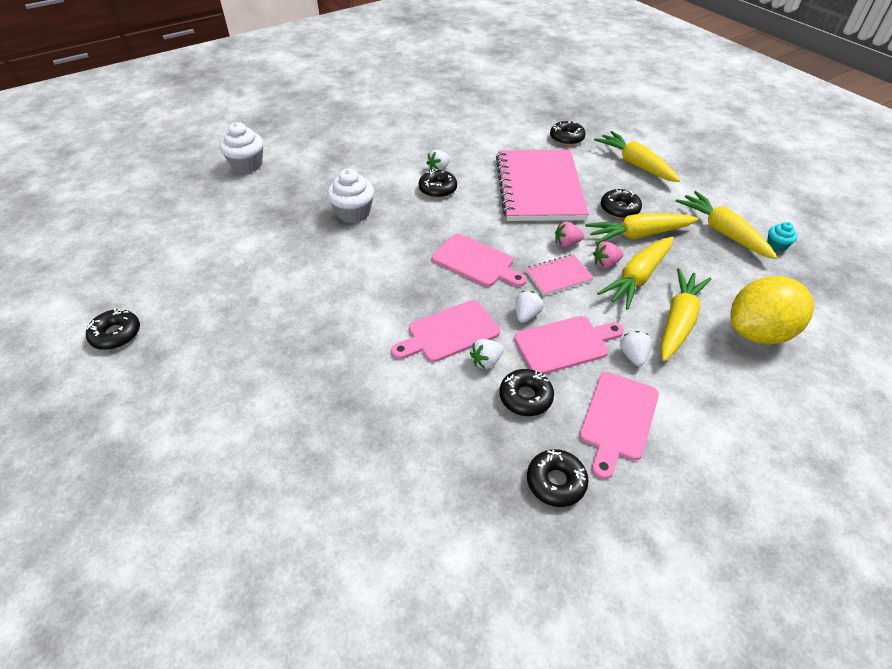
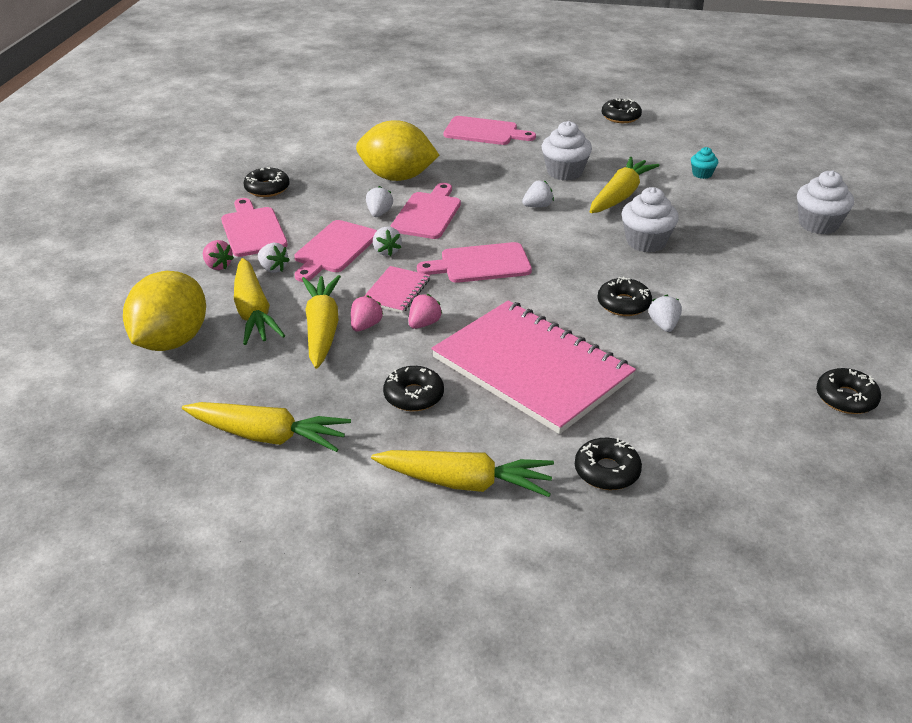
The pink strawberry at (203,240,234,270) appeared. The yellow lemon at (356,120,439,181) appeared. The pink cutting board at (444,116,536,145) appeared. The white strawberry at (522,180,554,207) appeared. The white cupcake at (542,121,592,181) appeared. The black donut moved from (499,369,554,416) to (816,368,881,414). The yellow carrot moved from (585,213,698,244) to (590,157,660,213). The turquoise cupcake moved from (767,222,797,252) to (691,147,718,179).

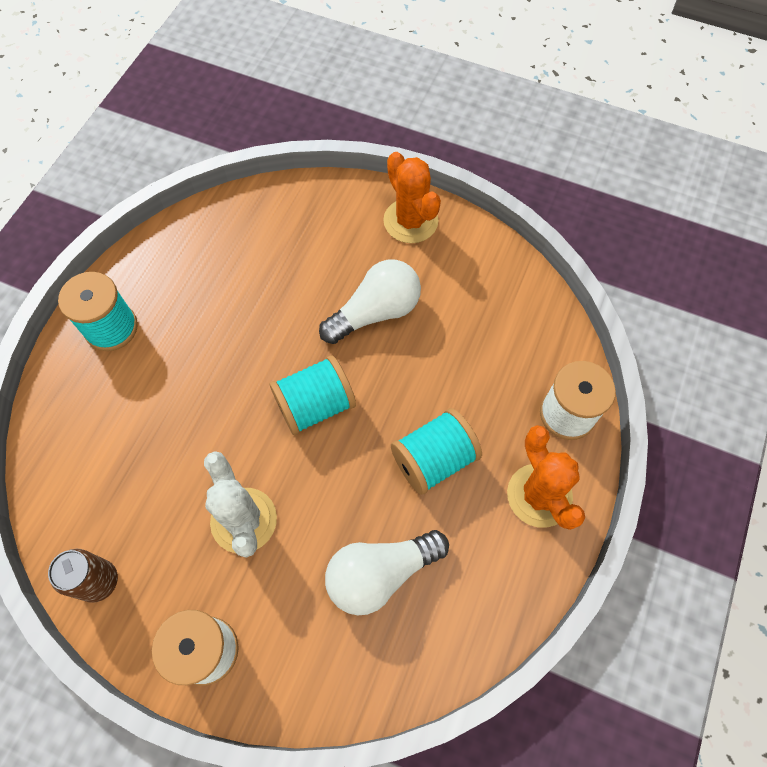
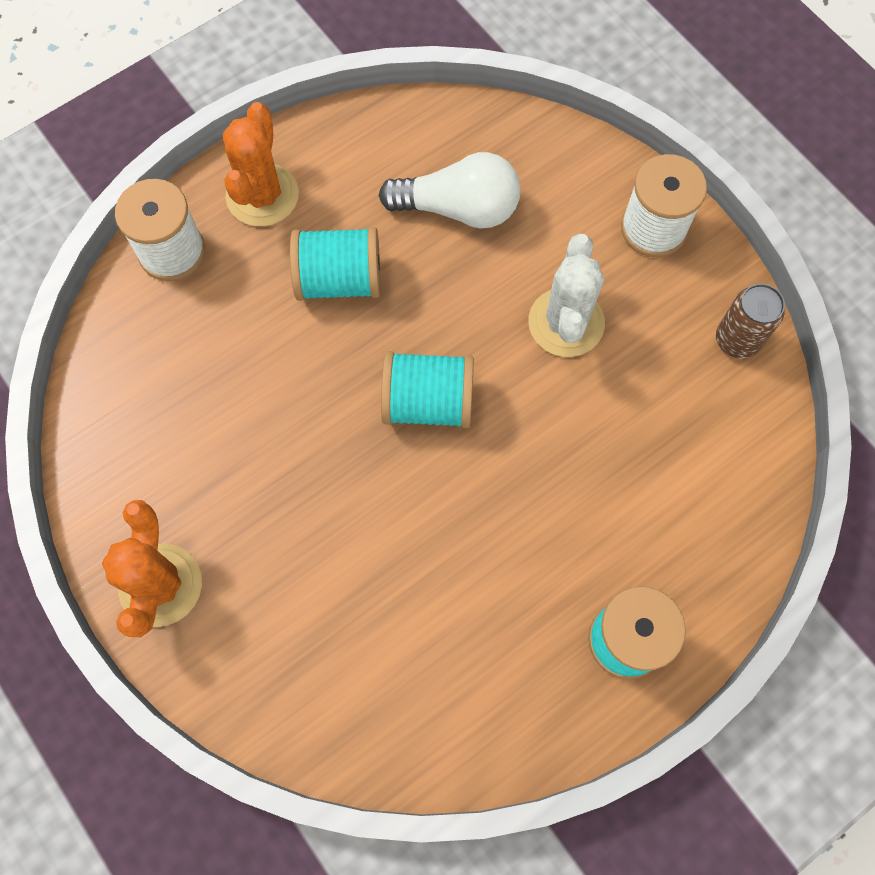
The white light bulb at (319,260,421,344) disappeared.

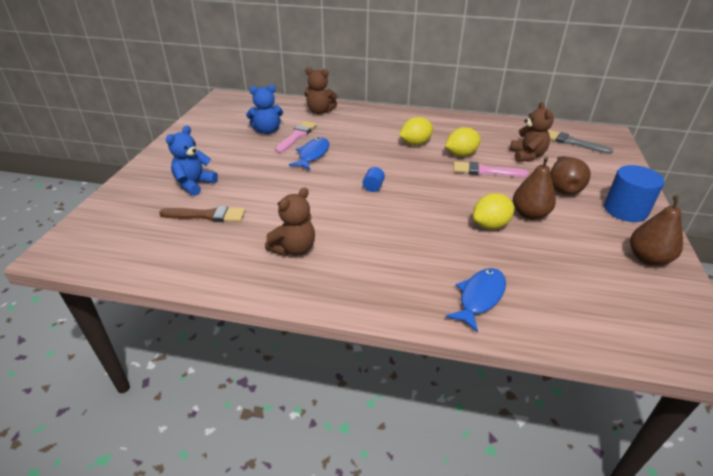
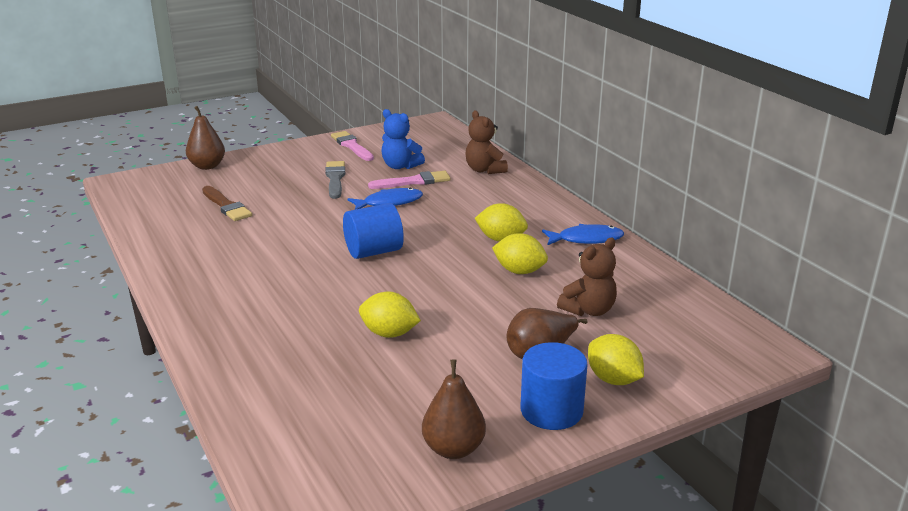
The blue teddy bear at (166,126,218,196) disappeared. The brown teddy bear at (265,187,315,256) disappeared. The yellow lemon at (588,334,644,385) appeared. The blue fish moved from (445,268,506,333) to (542,224,624,245). The pink brush moved from (453,161,529,177) to (331,131,374,161). The brown pear moved from (513,156,556,220) to (186,106,225,170). The grey brush moved from (547,130,613,154) to (325,161,345,199). The blue cylinder at (363,167,385,192) changed to 2.09 times the size.

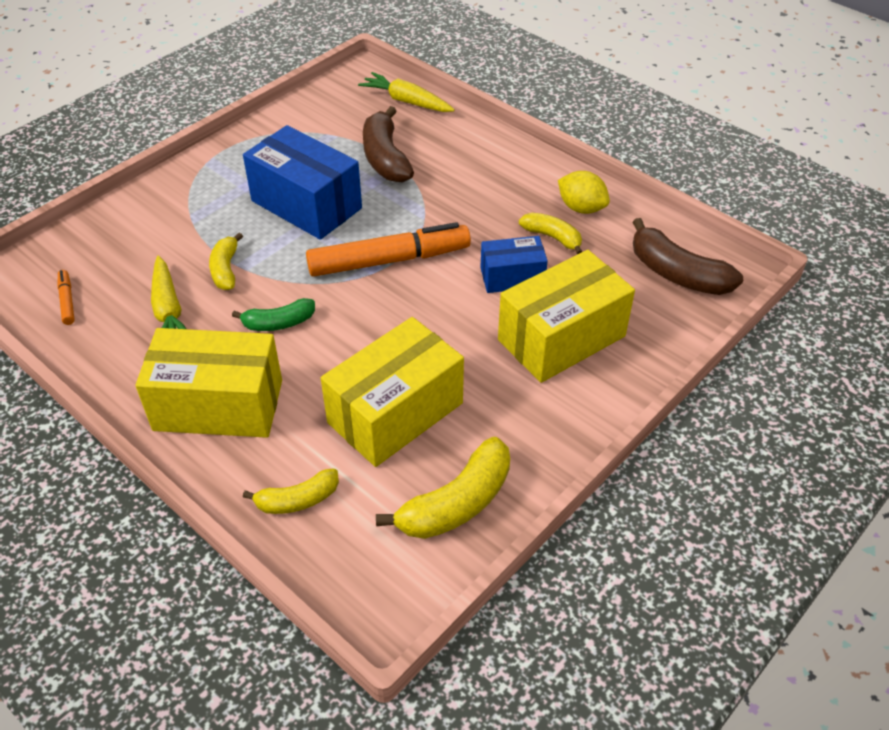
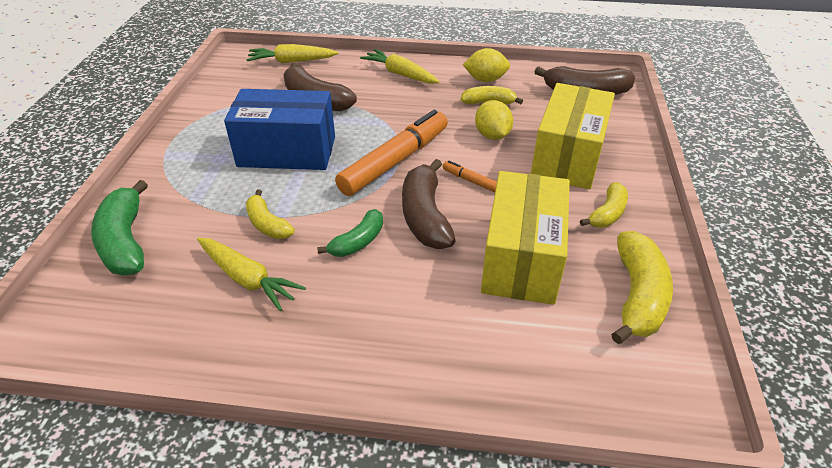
The yellow box at (135,328,282,438) disappeared. The green banana at (91,180,148,275) appeared. The yellow carrot at (360,49,439,84) appeared. The brown banana at (402,159,456,249) appeared. The orange marker moved from (57,270,75,325) to (443,161,497,192). The yellow banana moved from (243,468,339,514) to (580,182,628,228). The blue box at (480,236,548,293) was replaced by the yellow lemon at (475,100,513,140).

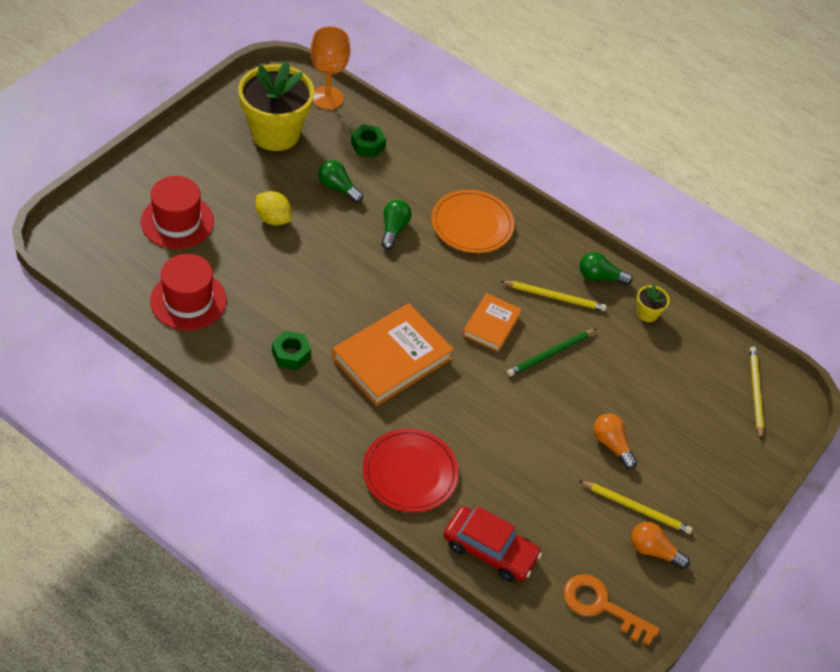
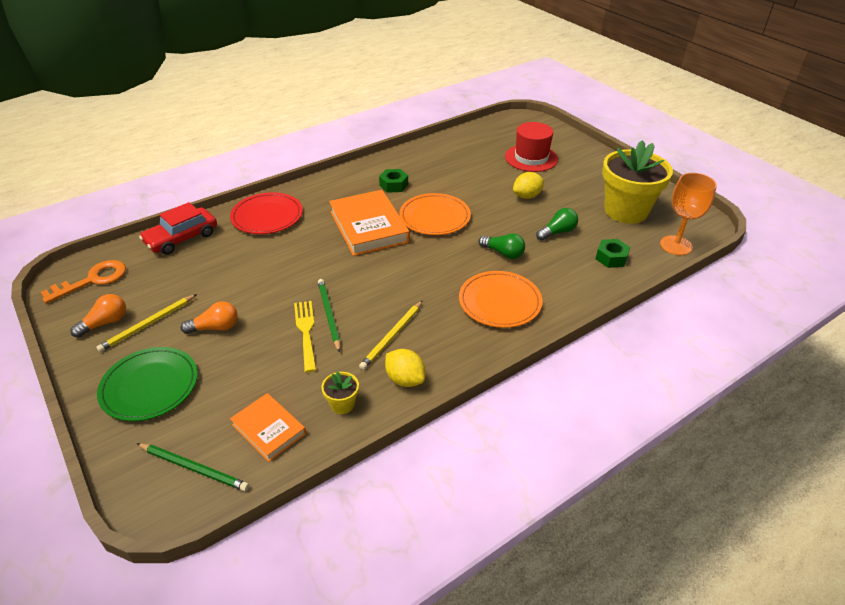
The red hat at (150,254,227,330) disappeared. The green plate at (97,347,198,421) appeared. The yellow fork at (294,301,316,373) appeared. The orange plate at (399,193,471,235) appeared. The orange book moved from (463,293,522,352) to (230,393,306,462). The green light bulb at (580,252,633,285) was replaced by the yellow lemon at (385,349,425,387). The yellow pencil at (750,347,764,440) became the green pencil at (136,443,249,491).

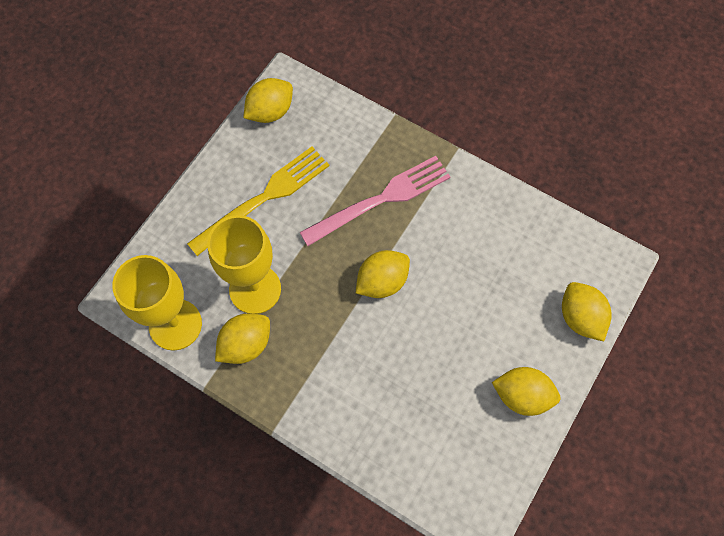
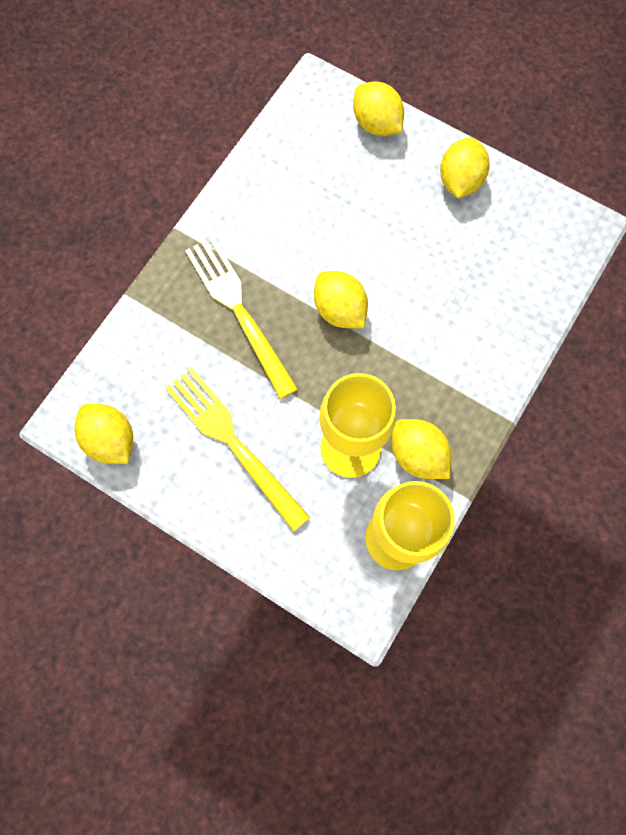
The pink fork at (299,156,450,246) became the yellow fork at (185,236,298,399). The yellow lemon at (562,282,612,341) turned 75 degrees clockwise.

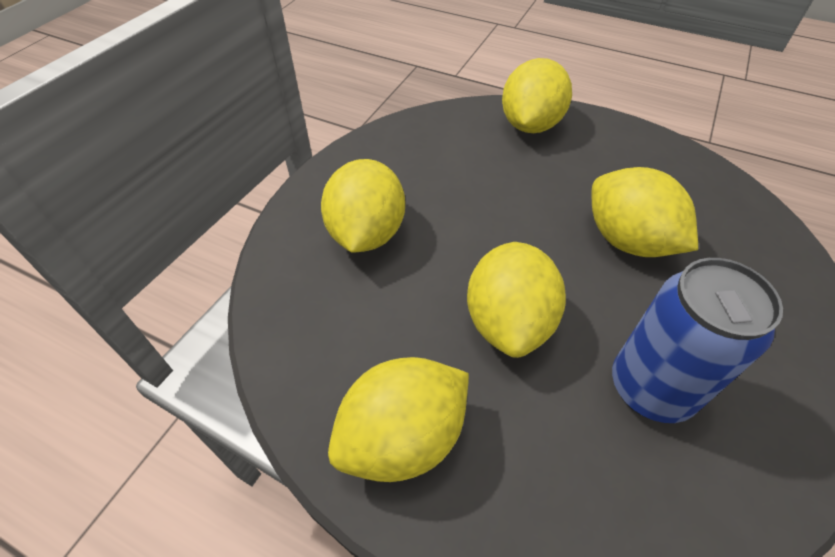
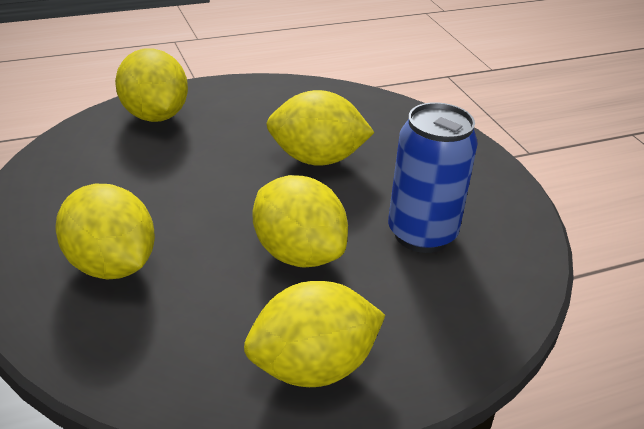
The yellow lemon at (328,357,469,482) turned 60 degrees clockwise.

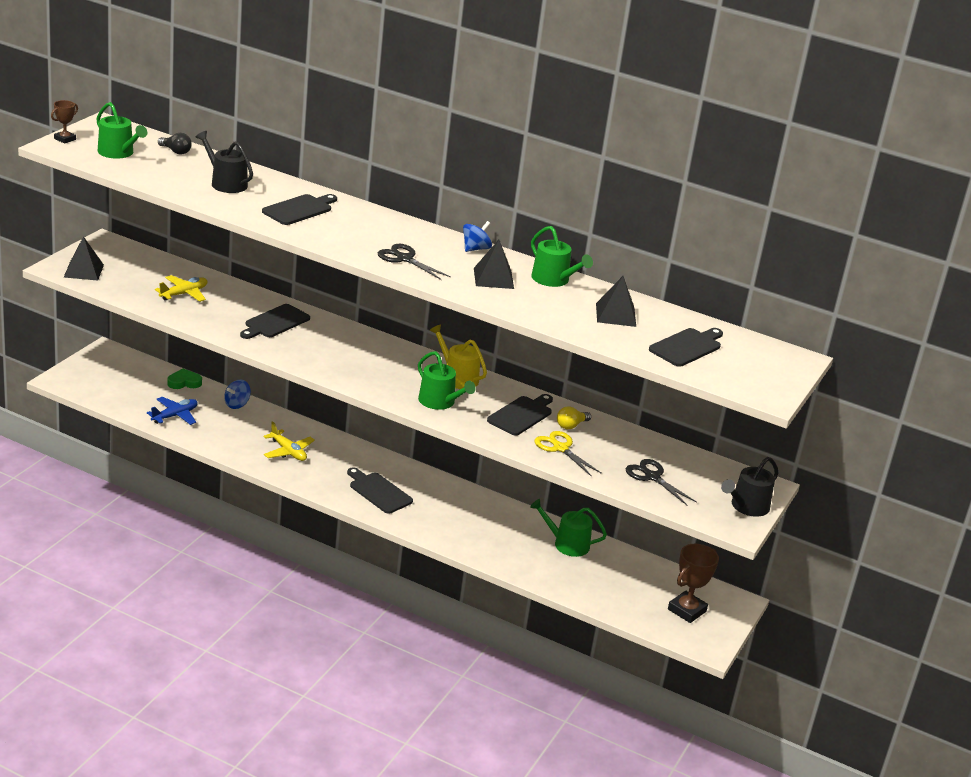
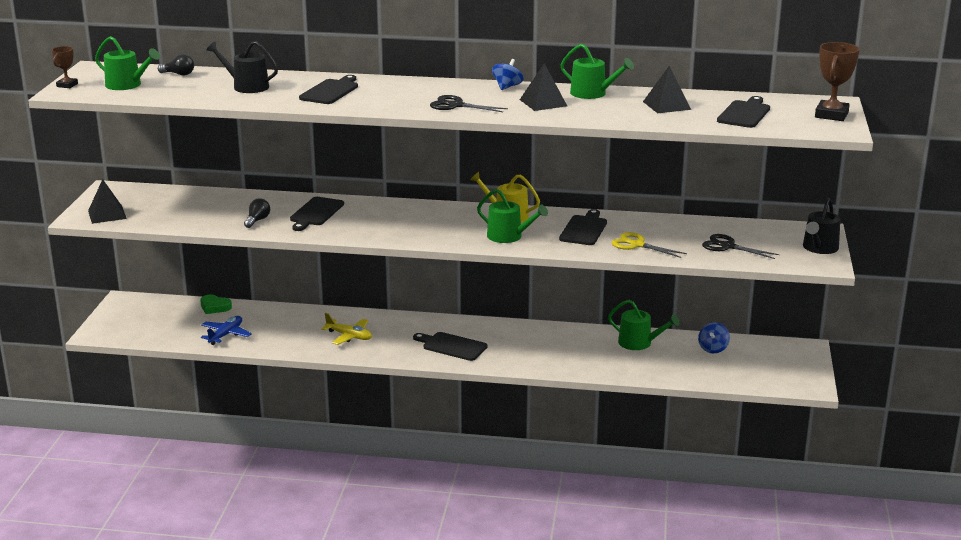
The yellow plane at (155,275,207,302) disappeared. The yellow light bulb at (557,406,591,429) disappeared. The black light bulb at (244,198,270,228) appeared. The blue spinning top moved from (224,380,251,409) to (698,323,730,353). The brown trophy moved from (668,544,719,623) to (815,42,860,121). The green heart at (167,368,202,389) turned 120 degrees counterclockwise. The green watering can at (530,499,607,557) turned 150 degrees counterclockwise.

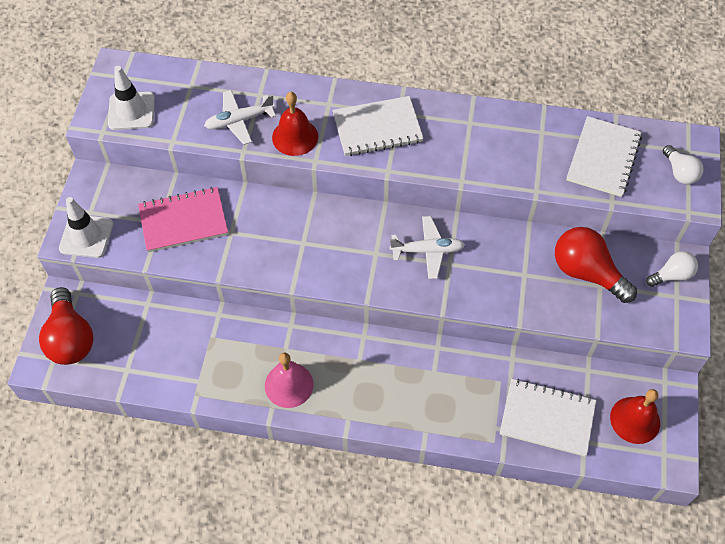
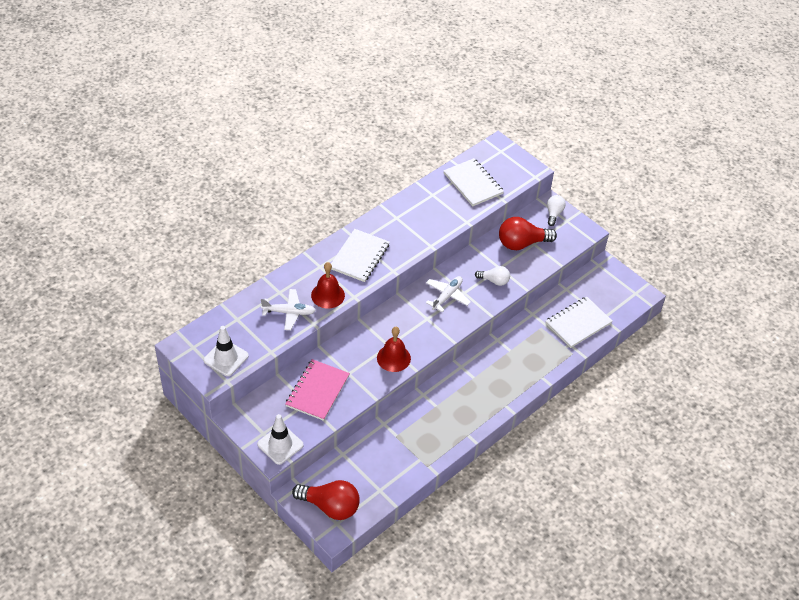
The pink bell at (265,353,313,408) disappeared. The red bell moved from (610,389,660,444) to (377,327,411,372). The white light bulb moved from (663,145,703,184) to (475,266,510,286). The white plane at (204,90,276,145) turned 105 degrees counterclockwise.

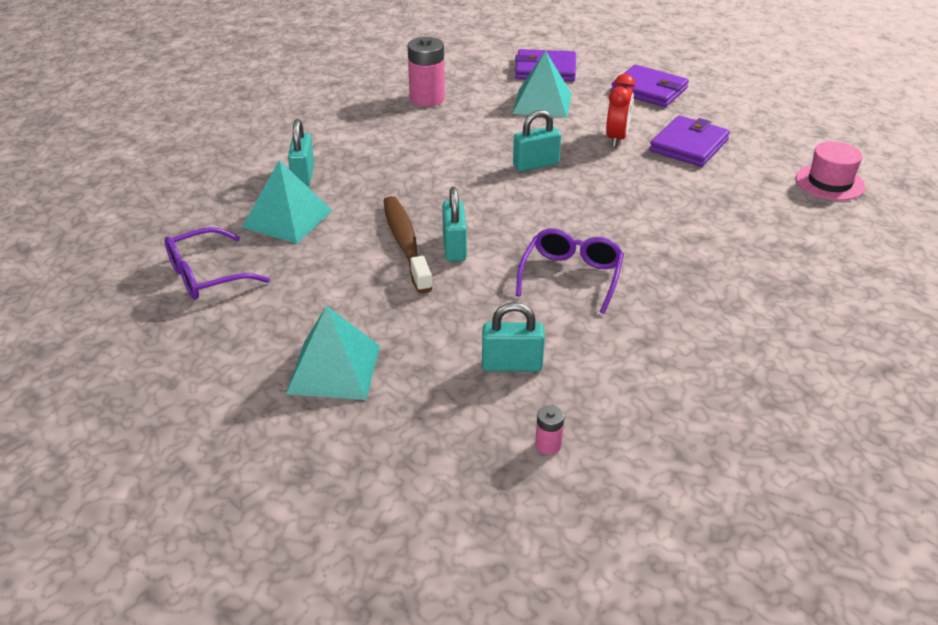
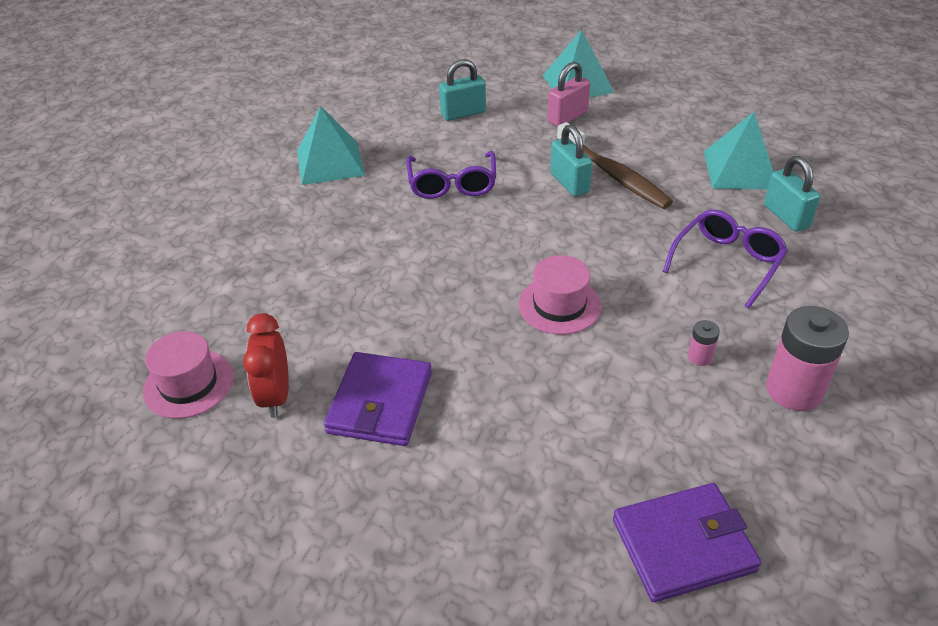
The purple wallet at (611,65,689,107) disappeared. The pink padlock at (547,62,590,127) appeared. The purple glasses moved from (165,227,270,300) to (663,210,788,308). The turquoise pyramid moved from (513,50,571,118) to (297,106,365,185). The pink battery moved from (535,405,564,455) to (688,320,720,366). The red clock moved from (606,74,635,147) to (243,313,289,418). The turquoise padlock at (513,110,561,172) was replaced by the pink hat at (518,255,601,335).

